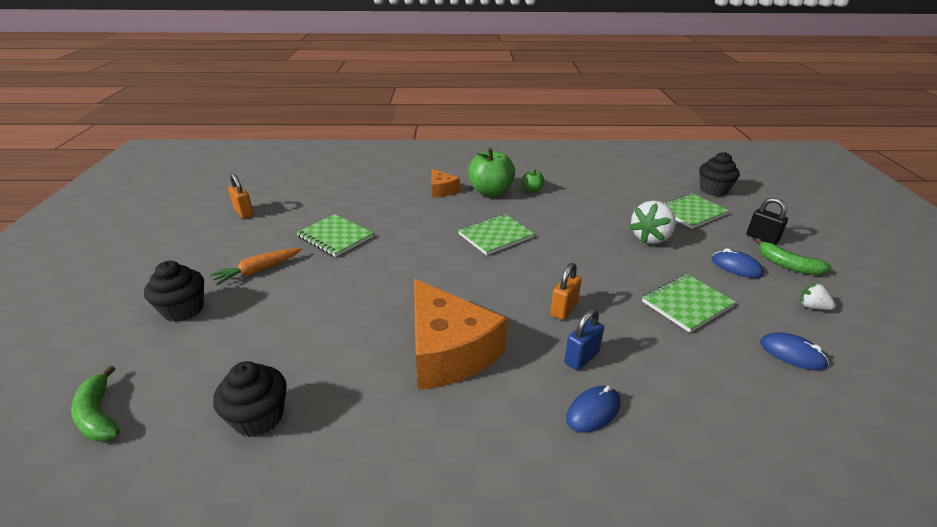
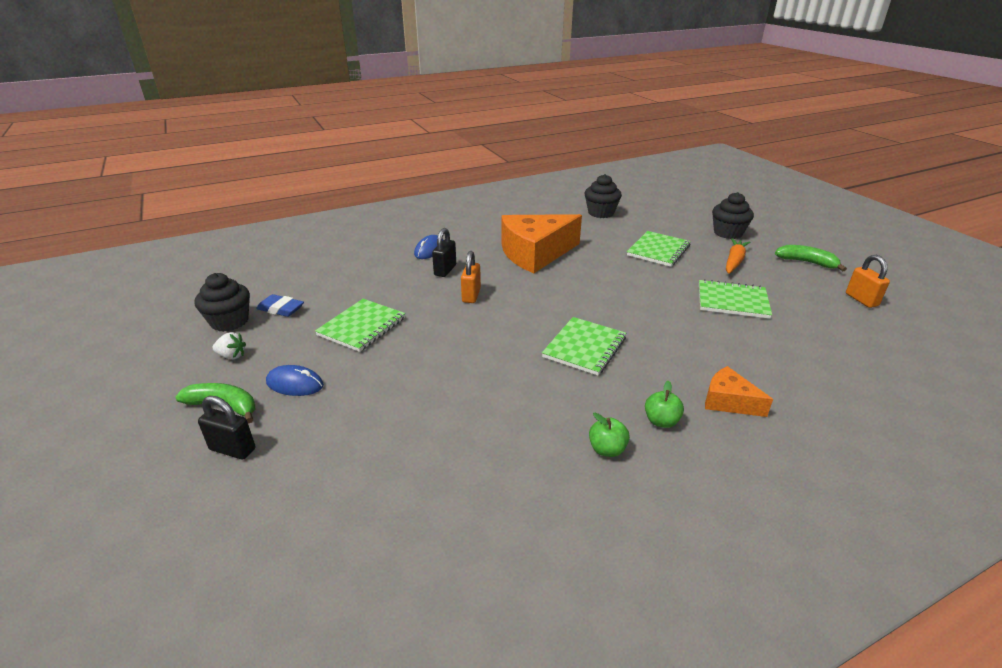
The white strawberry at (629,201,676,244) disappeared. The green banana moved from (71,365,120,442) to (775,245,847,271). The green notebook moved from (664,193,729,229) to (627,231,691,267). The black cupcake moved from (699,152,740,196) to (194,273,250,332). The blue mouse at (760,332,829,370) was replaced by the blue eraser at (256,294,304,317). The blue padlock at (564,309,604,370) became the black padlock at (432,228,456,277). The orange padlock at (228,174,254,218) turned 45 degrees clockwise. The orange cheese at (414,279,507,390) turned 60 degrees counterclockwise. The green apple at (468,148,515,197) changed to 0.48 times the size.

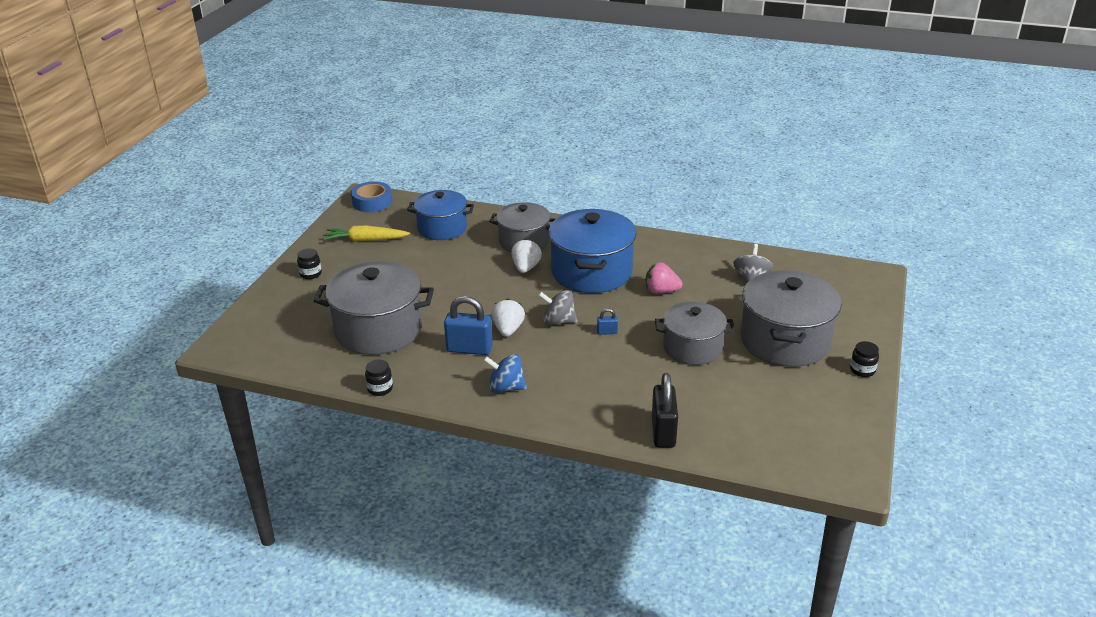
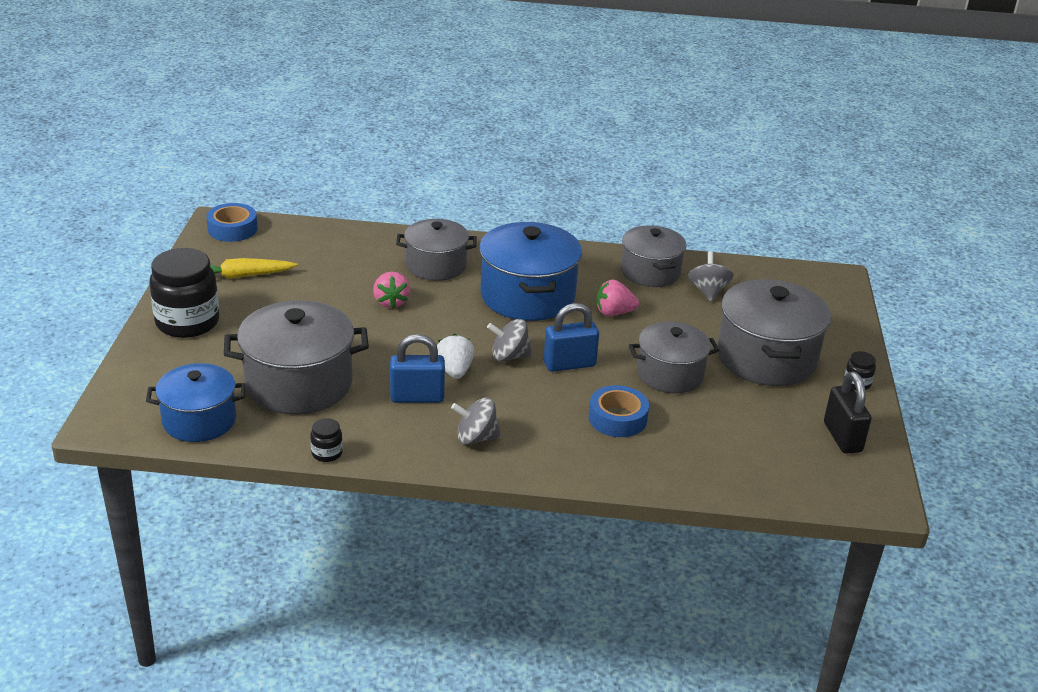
The white strawberry at (511,239,542,273) disappeared. The pink strawberry at (373,272,411,309) appeared. The blue tape at (589,385,649,437) appeared. The grey pot at (621,225,687,287) appeared. The blue pot moved from (407,190,474,240) to (146,363,246,442). The black padlock moved from (652,373,678,448) to (824,372,872,454). The blue spinning top at (483,354,527,393) became the grey spinning top at (451,398,501,445). The black jar at (297,248,322,279) changed to 2.32 times the size. The blue padlock at (597,309,618,335) changed to 2.17 times the size.

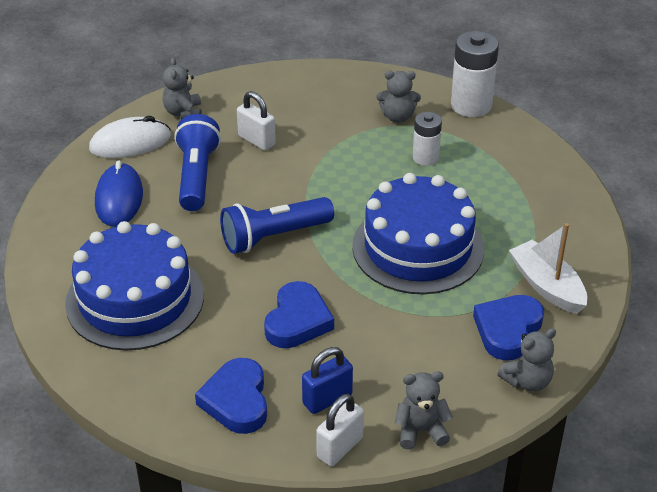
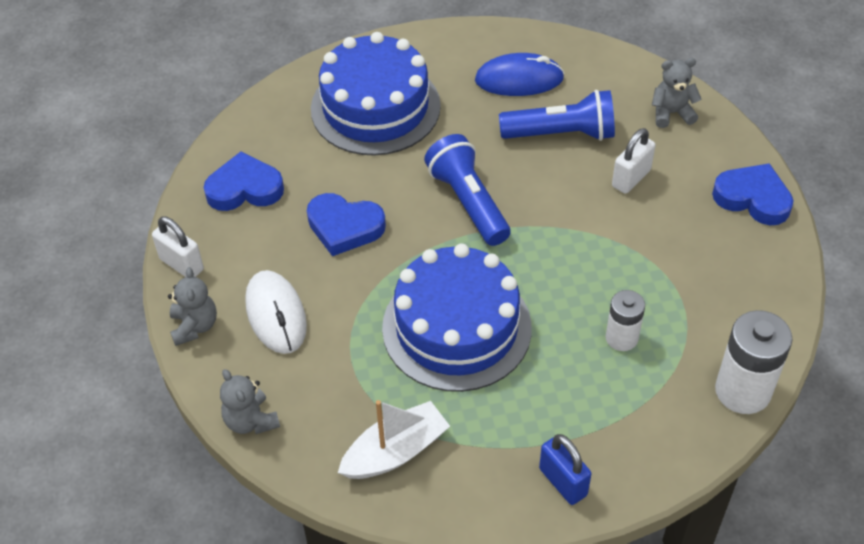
The grey teddy bear at (376,71,421,123) disappeared. The white mouse moved from (89,116,171,158) to (245,270,307,354). The blue padlock moved from (302,347,353,414) to (539,434,591,505). The blue heart moved from (473,295,544,360) to (712,163,794,225).

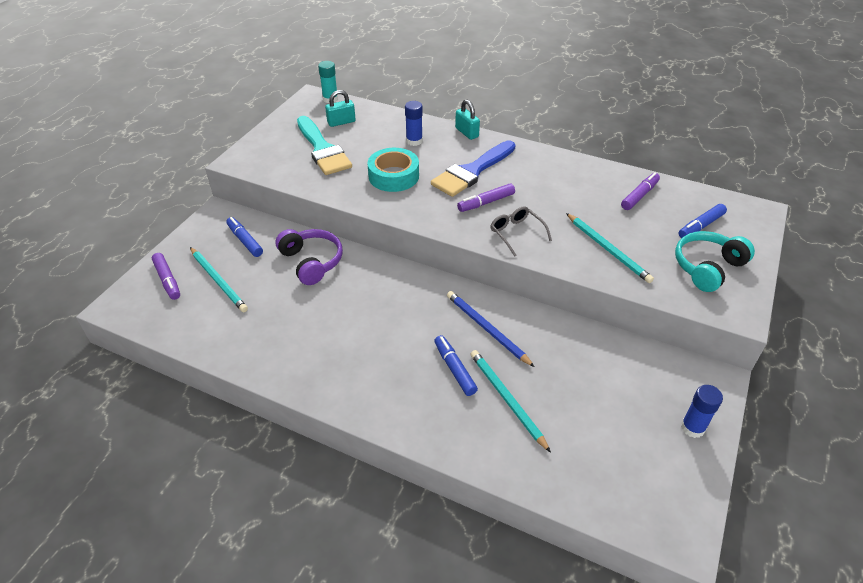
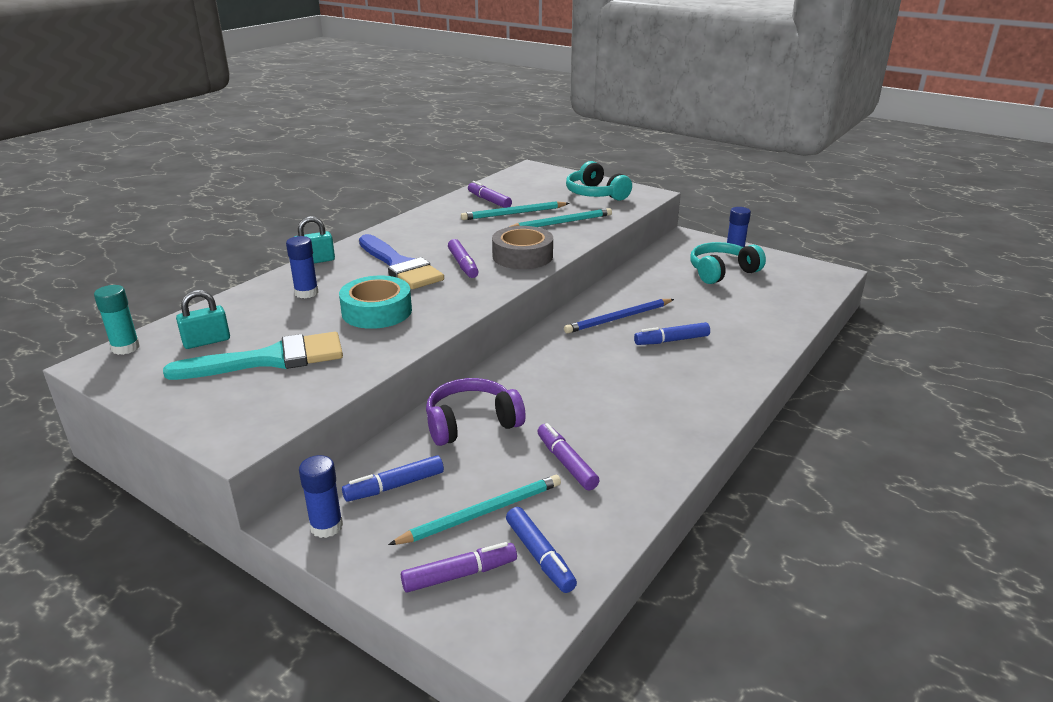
The blue glue stick at (299,455,343,538) appeared. The purple marker at (537,423,600,490) appeared. The turquoise headphones at (690,242,766,284) appeared. The turquoise pencil moved from (471,350,551,453) to (461,201,569,220). The blue marker moved from (679,204,727,238) to (506,507,577,593). The grey glasses at (490,206,552,257) was replaced by the grey tape at (492,226,553,269). The turquoise padlock at (325,90,356,127) turned 75 degrees clockwise.

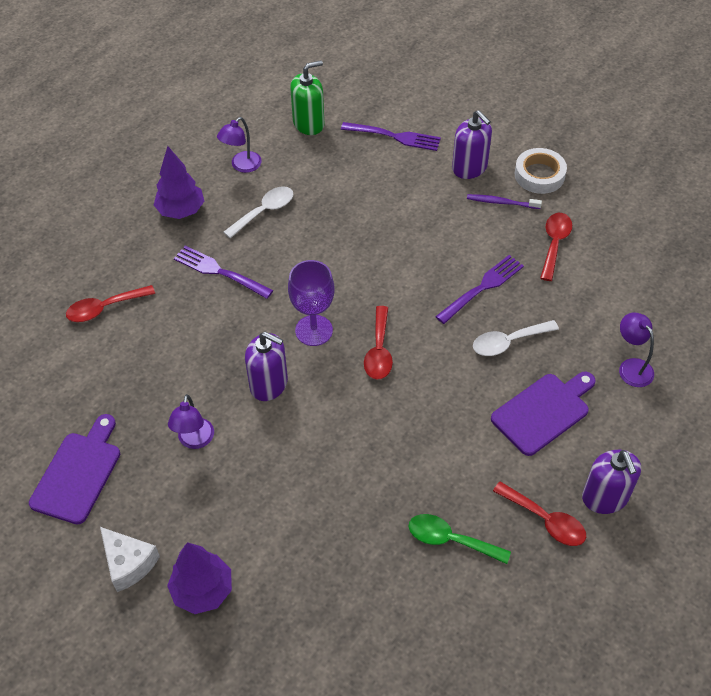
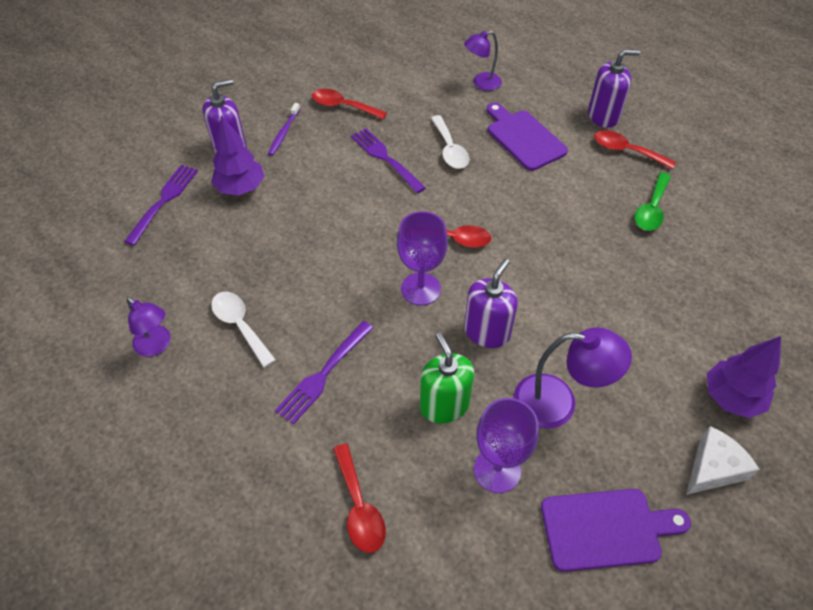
The white tape at (515,148,567,194) disappeared. The purple goblet at (474,398,539,493) appeared. The purple tree moved from (154,146,204,219) to (211,115,265,196). The green soap dispenser moved from (290,60,324,135) to (420,333,474,424). The purple cutting board at (29,414,120,524) turned 150 degrees clockwise. The red spoon at (493,481,586,546) turned 105 degrees counterclockwise. The purple lamp at (168,394,214,449) changed to 1.54 times the size.

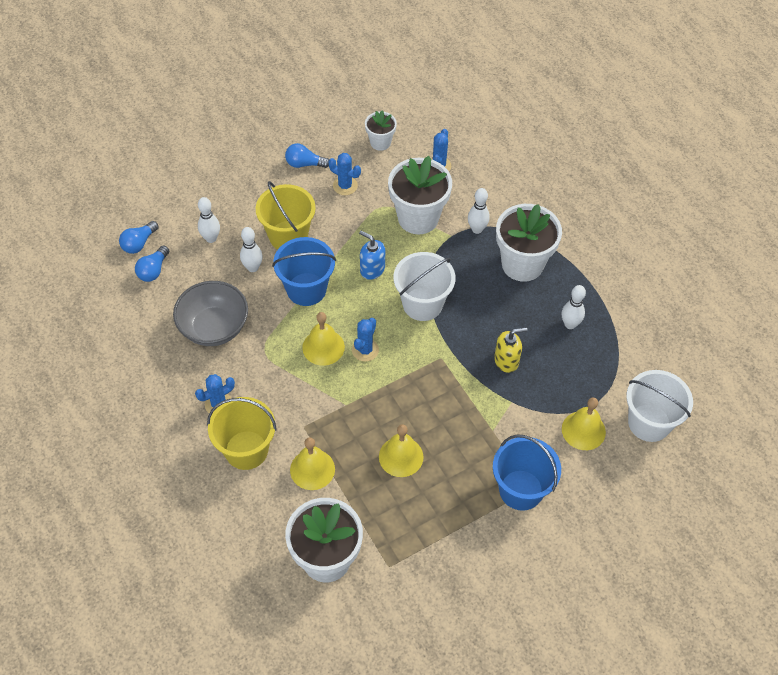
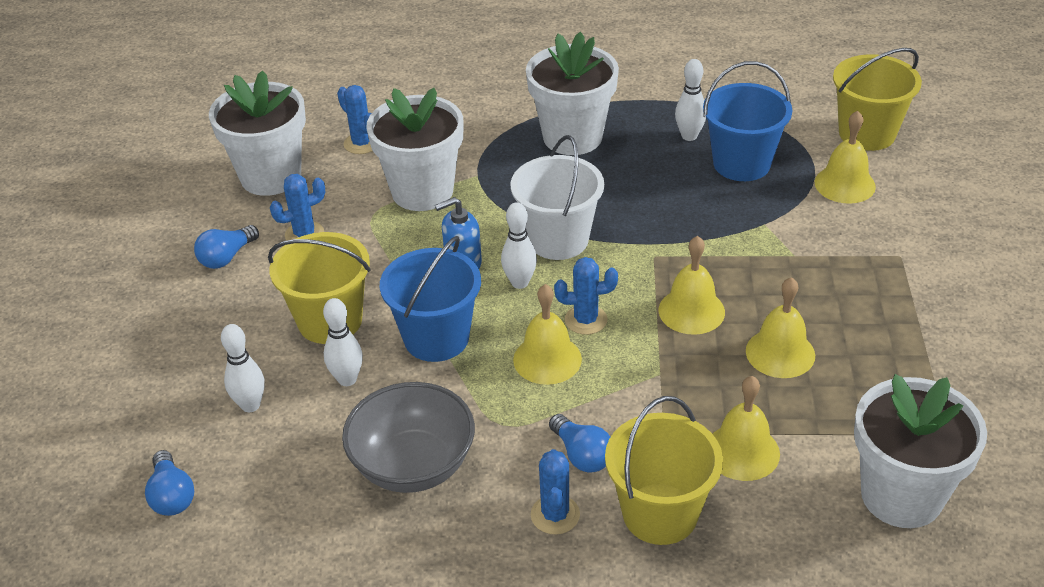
The yellow soap dispenser at (494,327,528,373) disappeared. The yellow bell at (658,236,725,335) appeared. The blue light bulb moved from (135,245,169,282) to (549,414,610,473). The white bowling pin moved from (468,188,490,234) to (501,202,537,289). The blue bucket moved from (493,434,561,511) to (703,61,792,181). The white bucket at (626,370,693,442) became the yellow bucket at (833,48,922,151). The blue cactus at (352,318,379,362) turned 60 degrees counterclockwise. The white flower pot at (365,110,397,151) changed to 1.89 times the size.

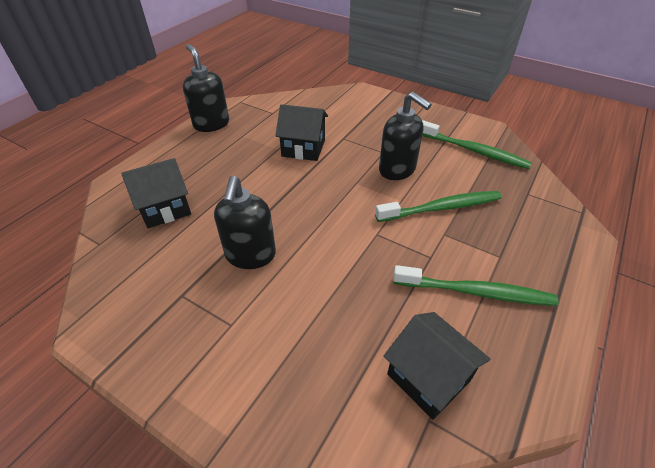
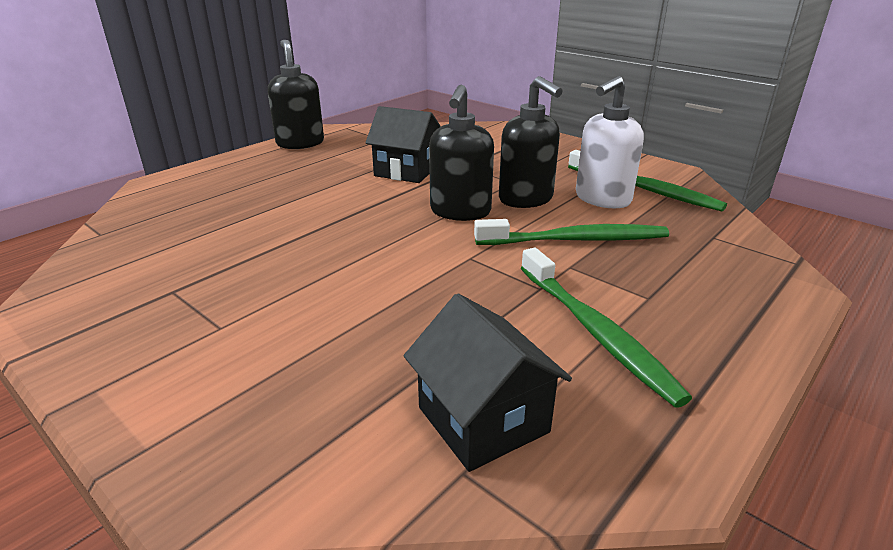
The black house at (121,158,191,228) disappeared. The white soap dispenser at (576,76,644,208) appeared. The black soap dispenser moved from (214,176,276,269) to (429,84,494,221). The green toothbrush at (393,265,558,306) turned 45 degrees clockwise.

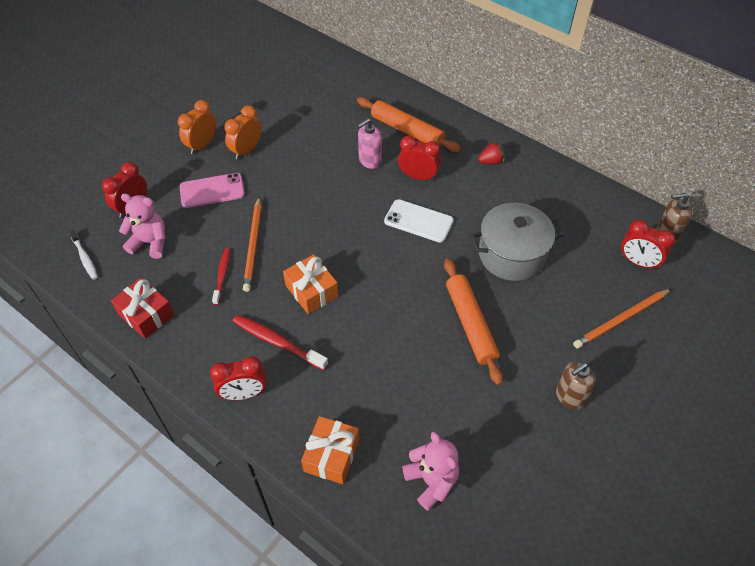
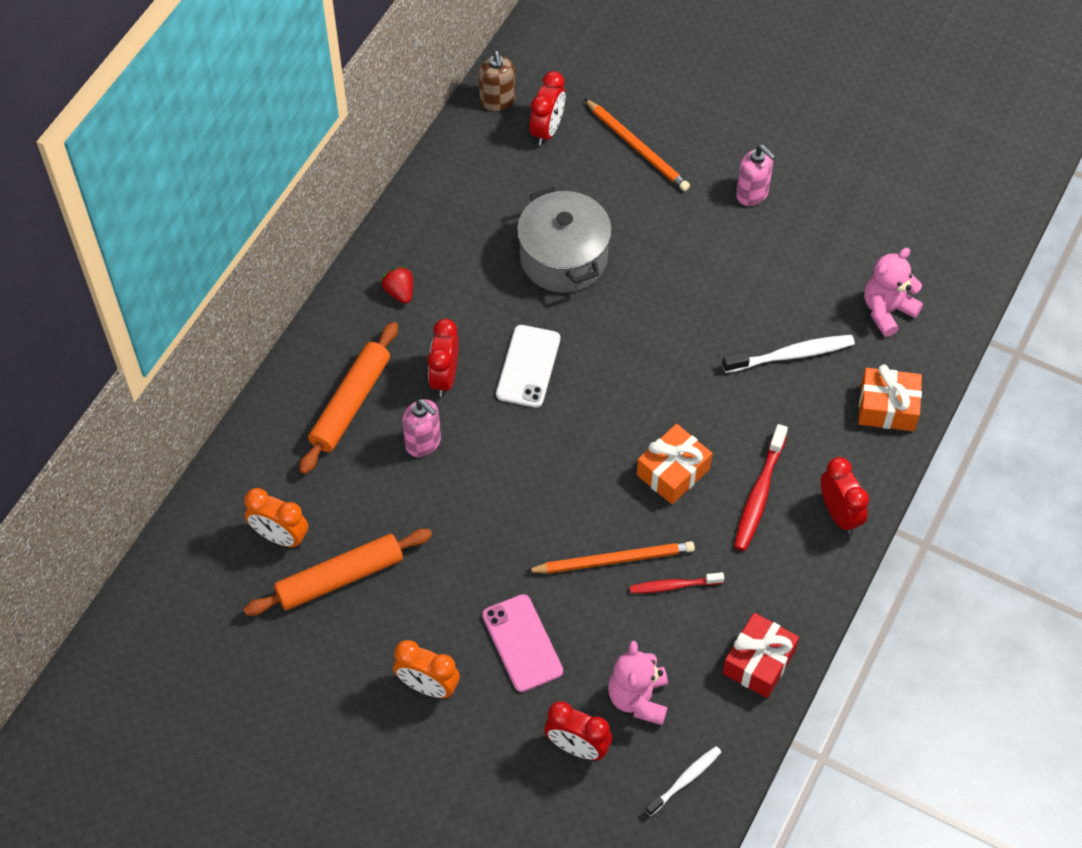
The white toothbrush at (722,335,855,373) appeared. The orange clock moved from (224,105,262,160) to (244,488,308,547). The orange rolling pin moved from (444,258,503,385) to (244,529,432,616). The brown soap dispenser at (556,362,596,410) became the pink soap dispenser at (736,145,776,206).

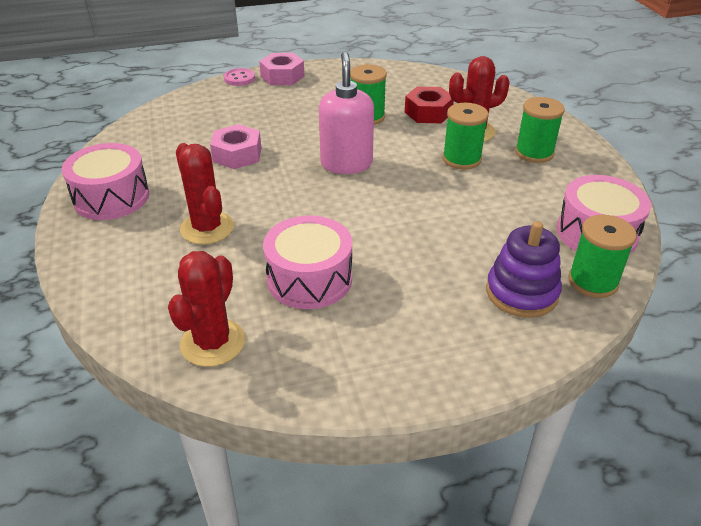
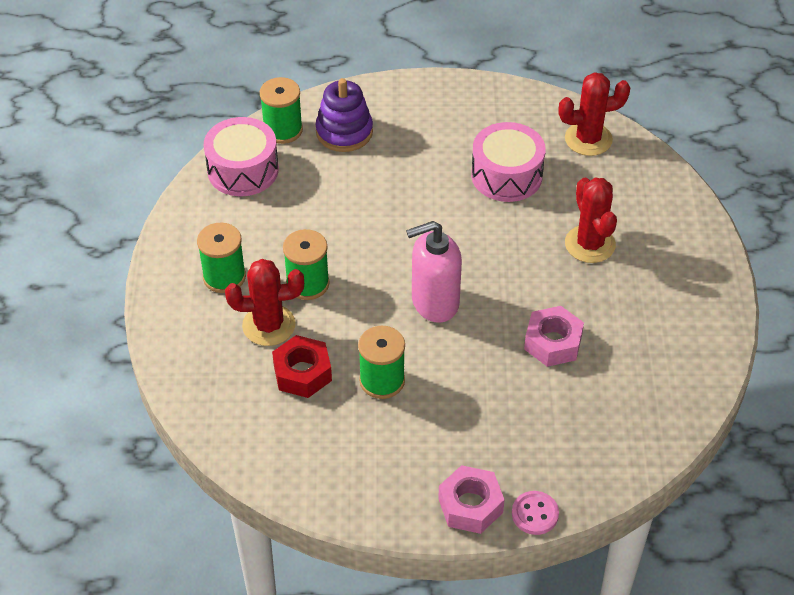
The pink drum at (62,143,150,220) disappeared. The red cactus at (168,251,245,367) turned 45 degrees clockwise. The pink soap dispenser at (319,52,374,174) turned 60 degrees clockwise.

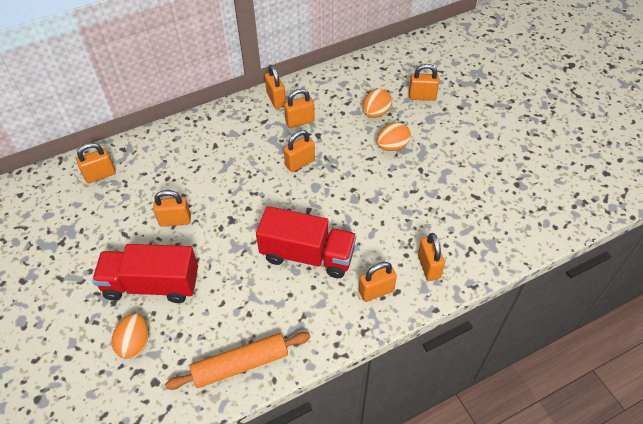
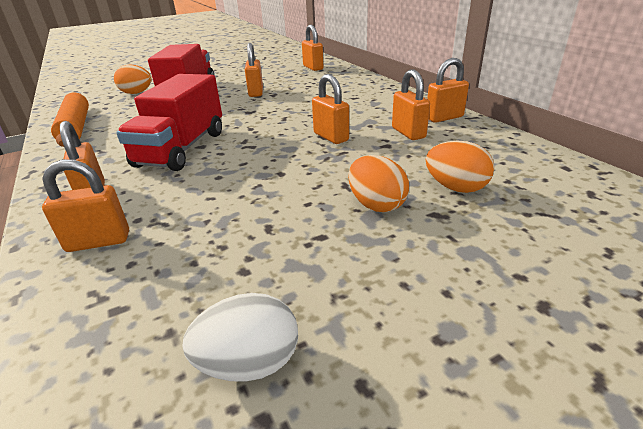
The orange padlock at (409,64,439,101) disappeared. The white egg at (182,293,298,381) appeared.

